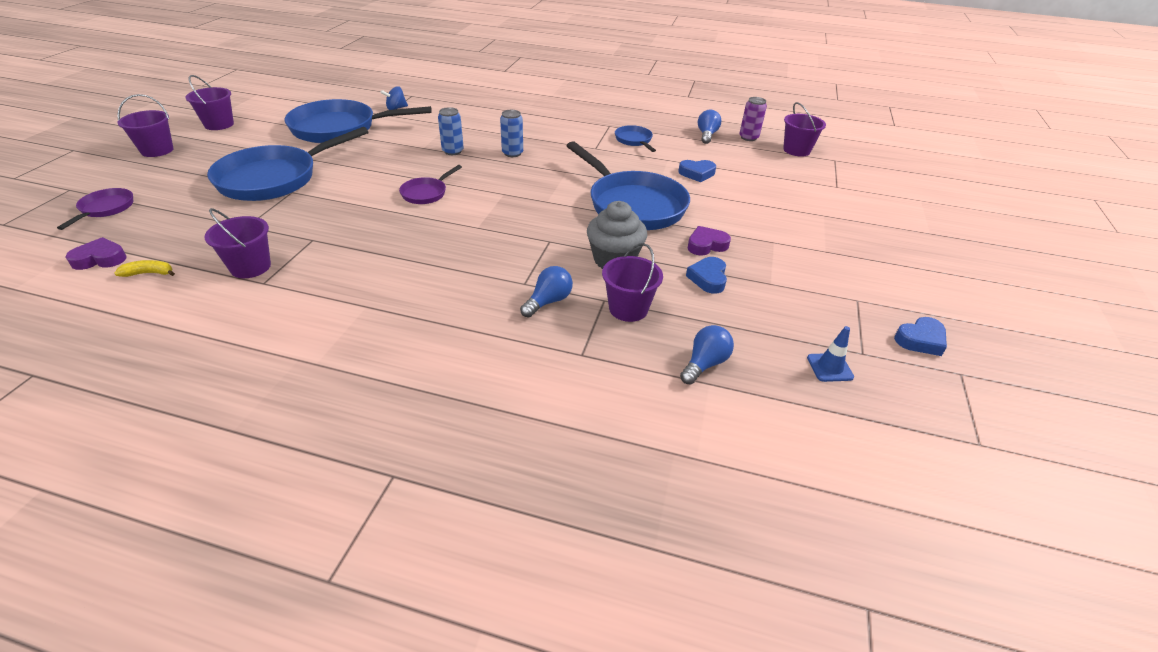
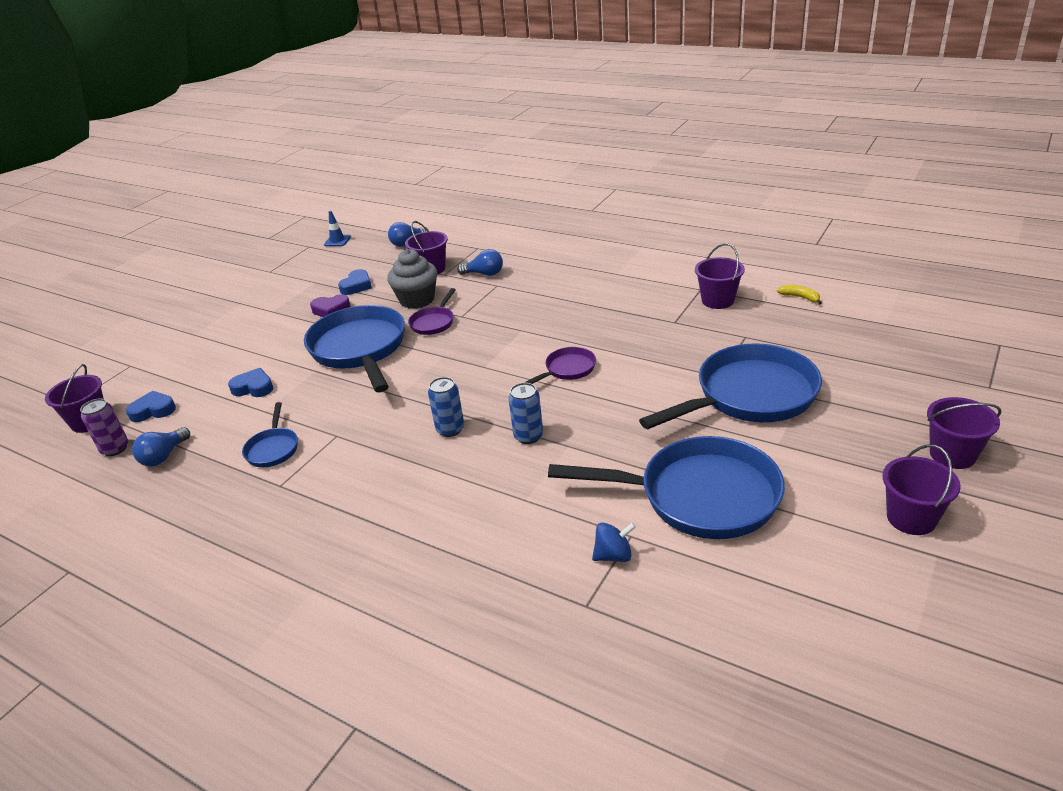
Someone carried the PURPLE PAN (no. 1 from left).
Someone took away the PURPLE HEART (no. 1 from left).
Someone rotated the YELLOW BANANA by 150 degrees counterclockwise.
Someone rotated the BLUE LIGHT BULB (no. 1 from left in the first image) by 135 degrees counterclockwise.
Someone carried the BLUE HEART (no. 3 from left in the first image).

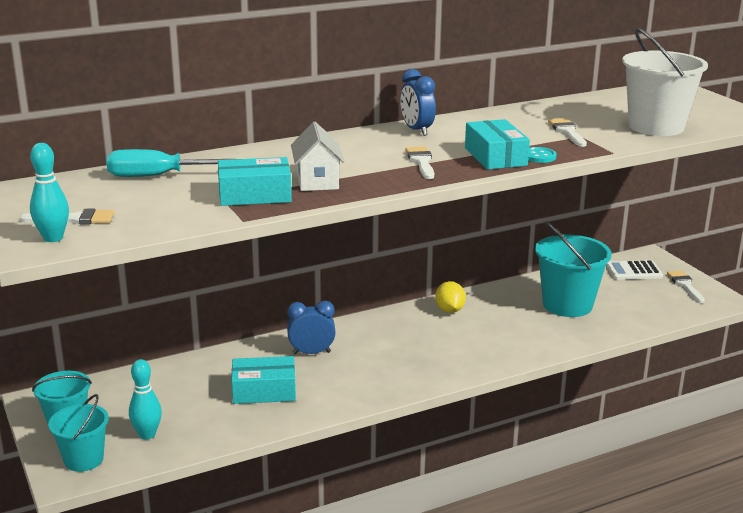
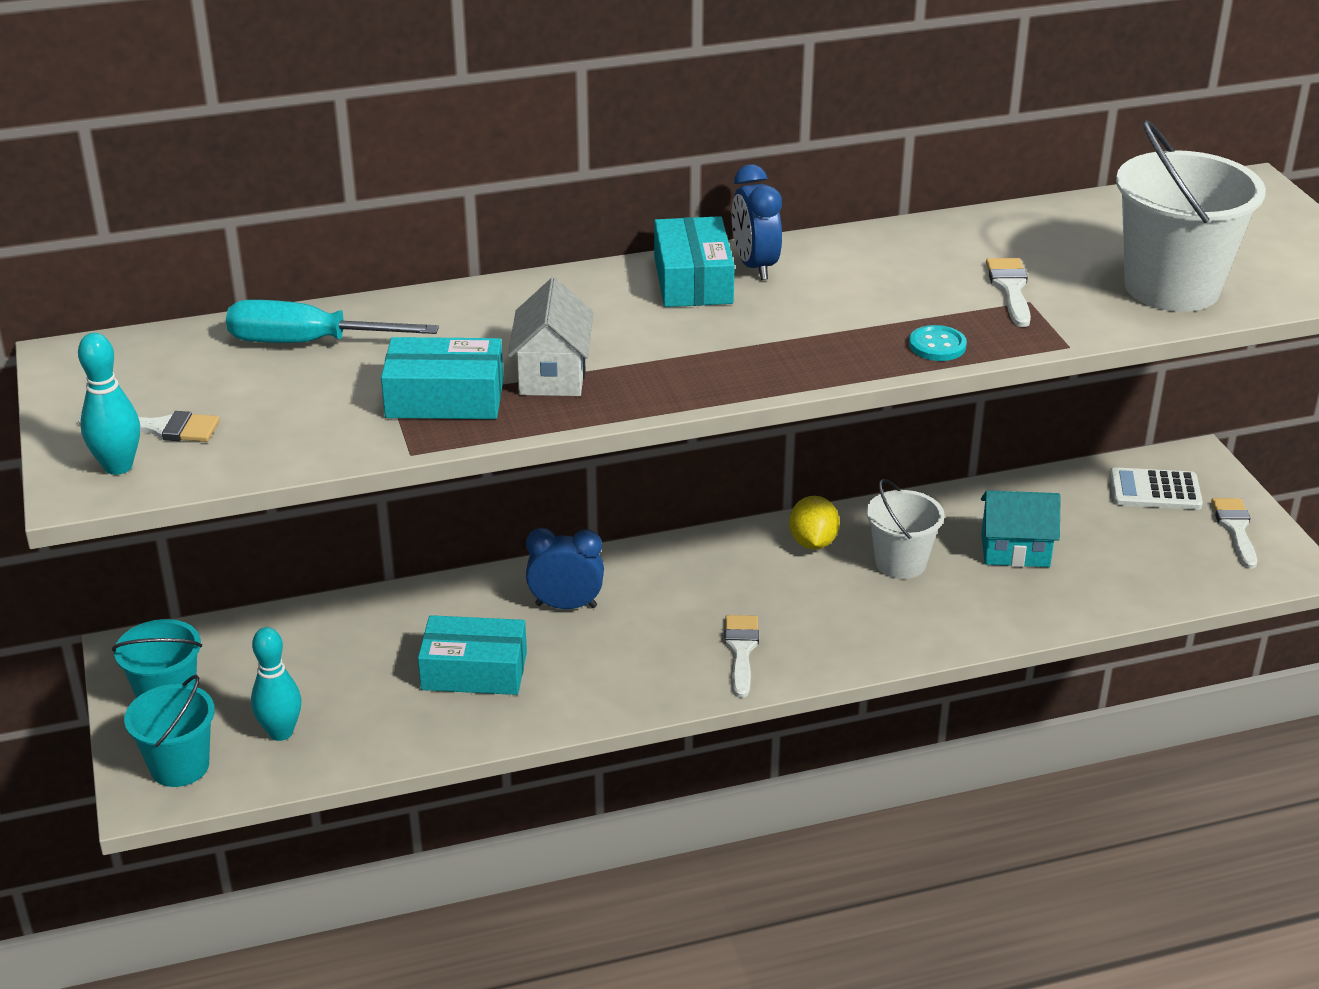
Someone carried the WHITE BRUSH (no. 2 from left).
Someone carried the TURQUOISE BOX (no. 3 from left).
Someone swapped the TURQUOISE BUCKET (no. 3 from left) for the TURQUOISE HOUSE.
Someone put down the WHITE BUCKET (no. 1 from left).

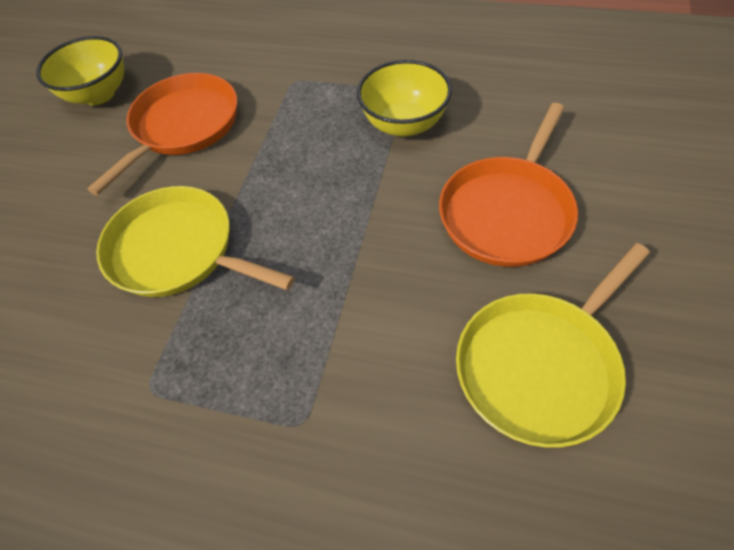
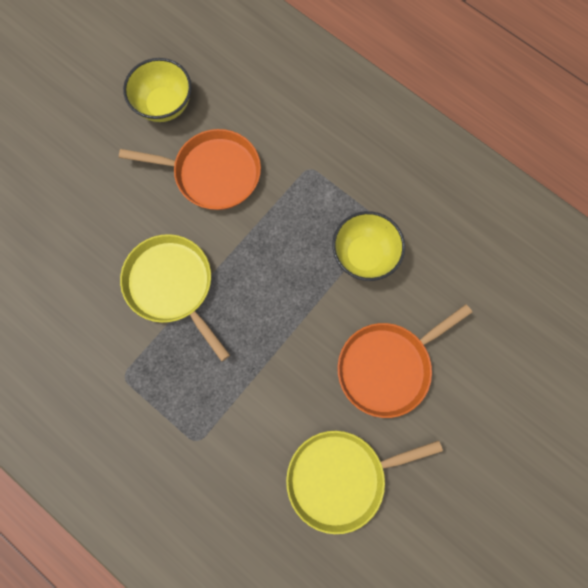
Someone rotated the ORANGE PAN (no. 1 from left) by 45 degrees clockwise.

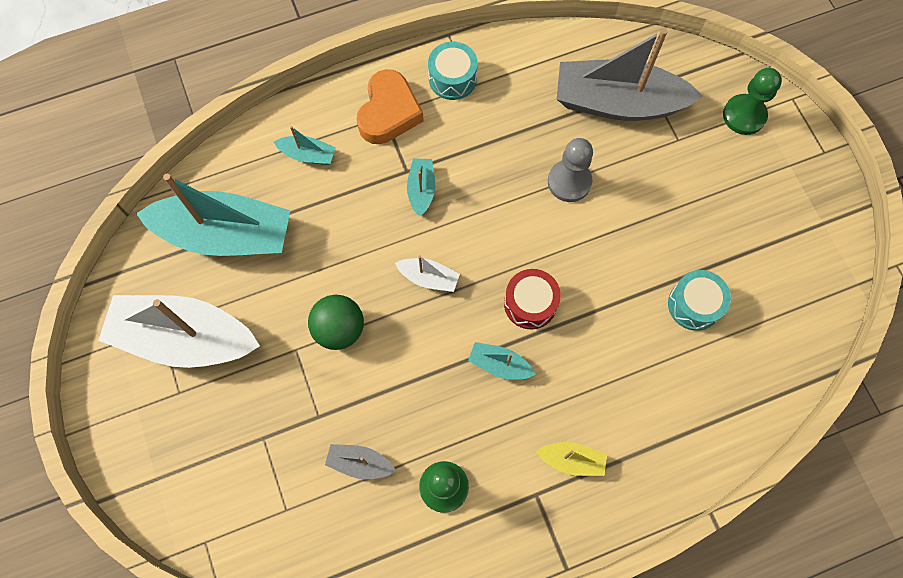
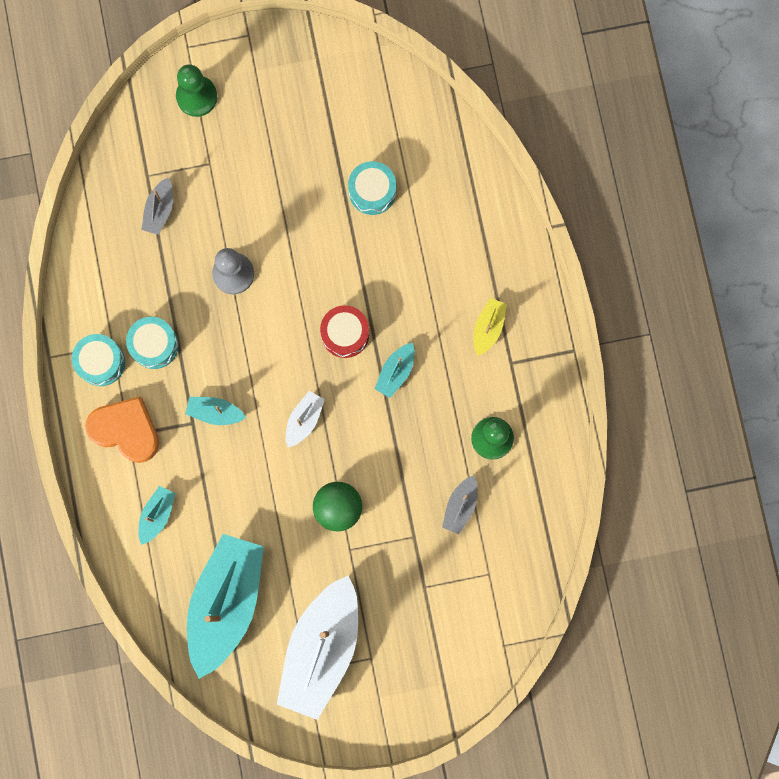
Someone scaled the GREY BOAT (no. 2 from left in the first image) by 0.43.
Someone put down the TURQUOISE DRUM (no. 2 from left).

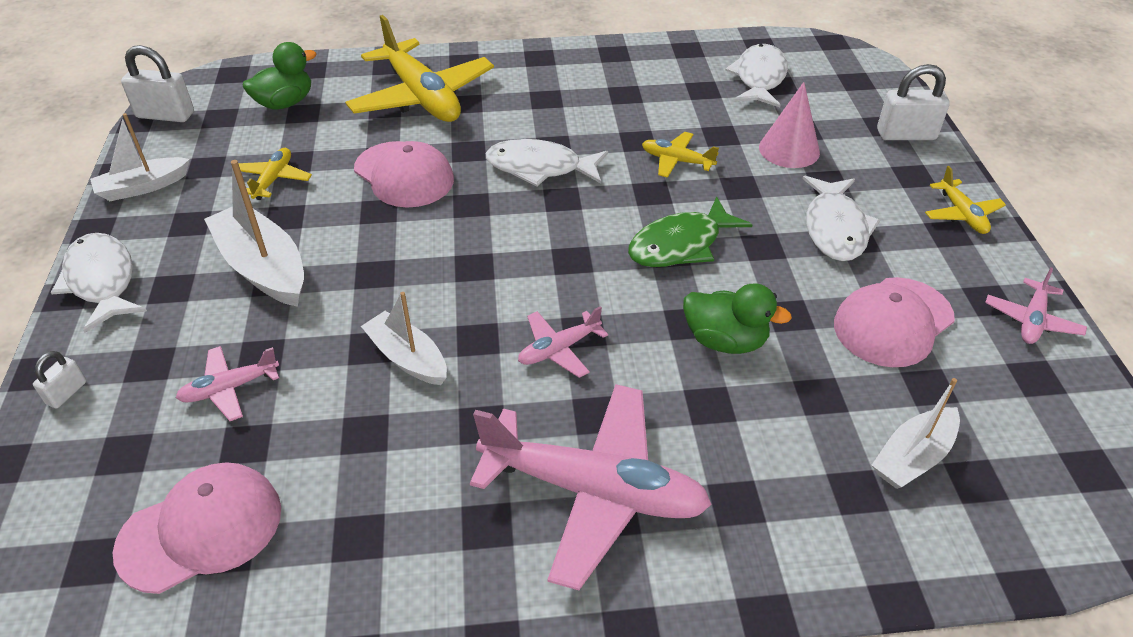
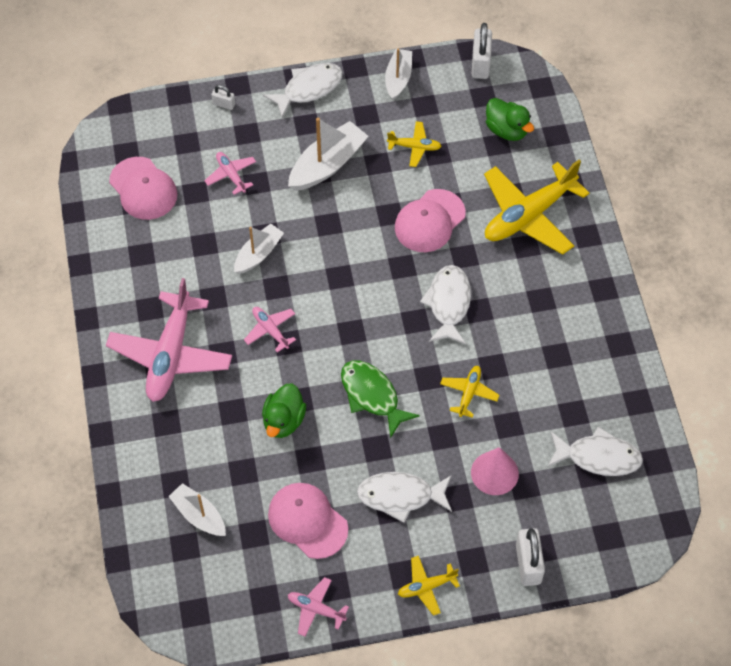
Someone rotated the WHITE BOAT (no. 1 from left in the first image) by 45 degrees clockwise.

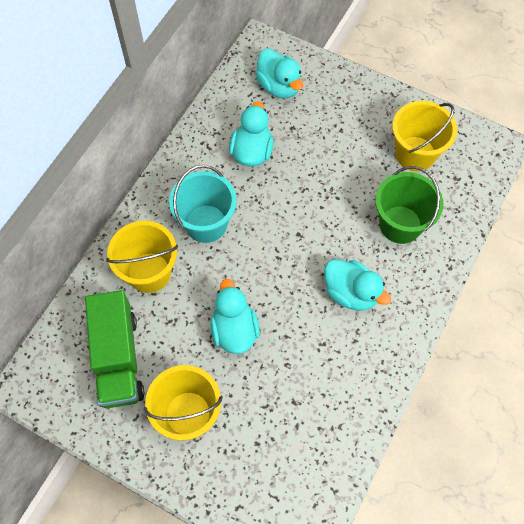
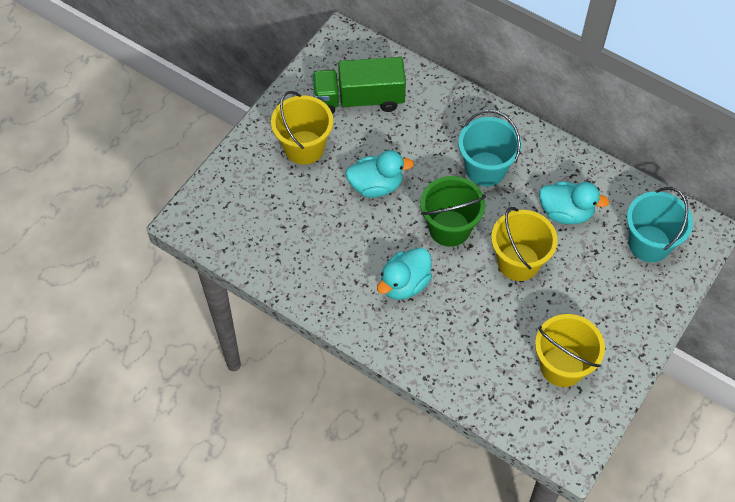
Someone carried the YELLOW BUCKET (no. 1 from left in the first image).
Someone swapped the TURQUOISE DUCK (no. 3 from left) for the TURQUOISE BUCKET (no. 2 from left).
Someone carried the GREEN BUCKET.

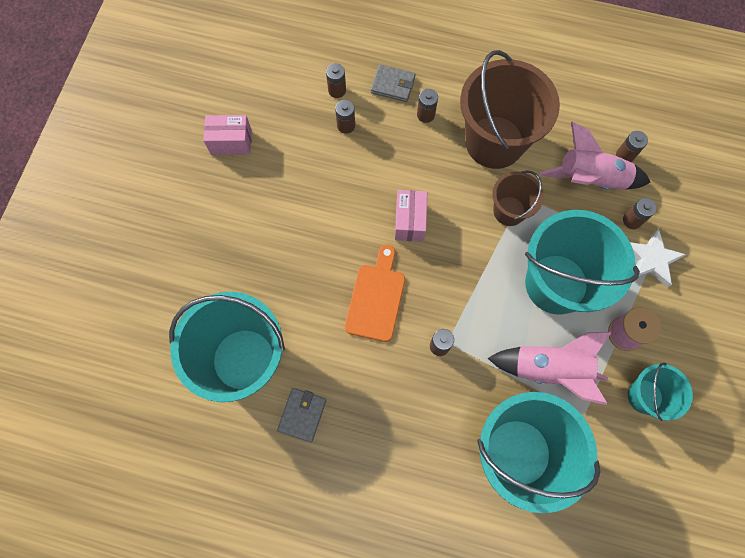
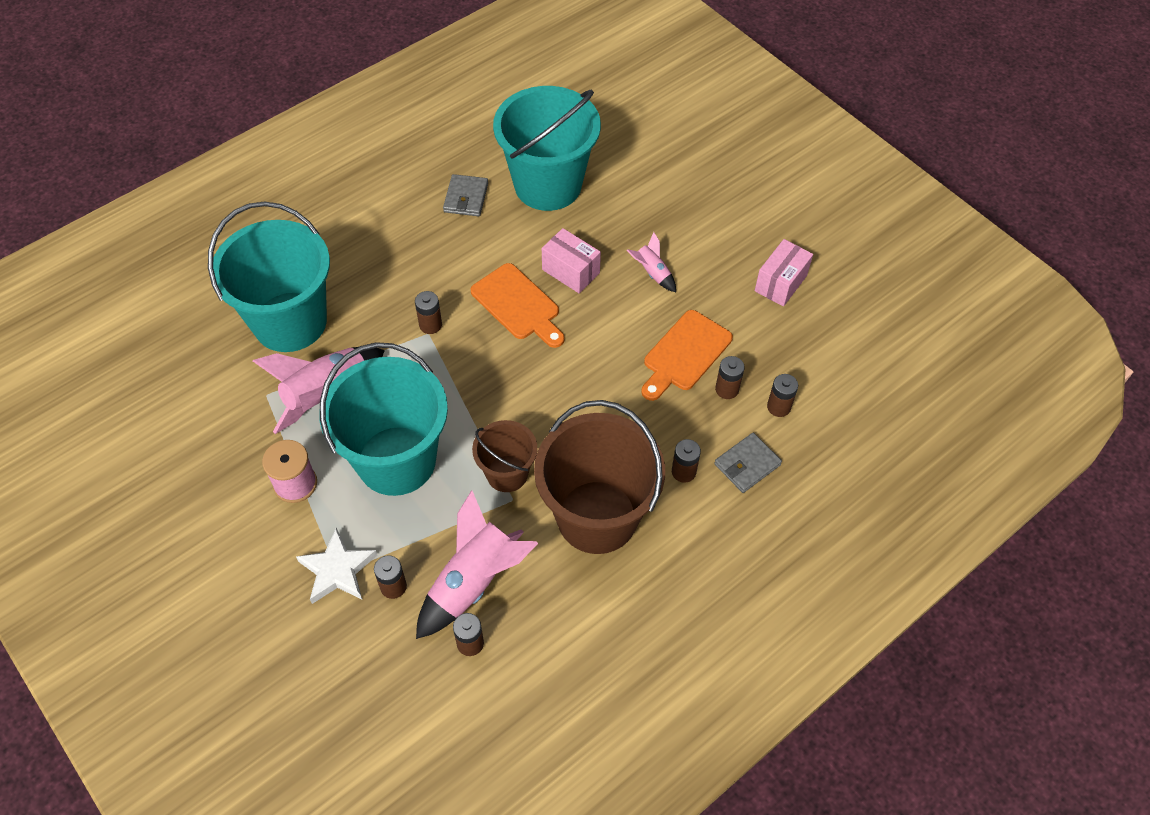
Someone rotated the GREY WALLET (no. 1 from left) by 45 degrees clockwise.
Someone carried the PINK BOX (no. 2 from left in the first image).
Someone took away the TURQUOISE BUCKET (no. 4 from left).
Someone put down the PINK ROCKET (no. 3 from left).
Someone put down the ORANGE CUTTING BOARD (no. 2 from left).

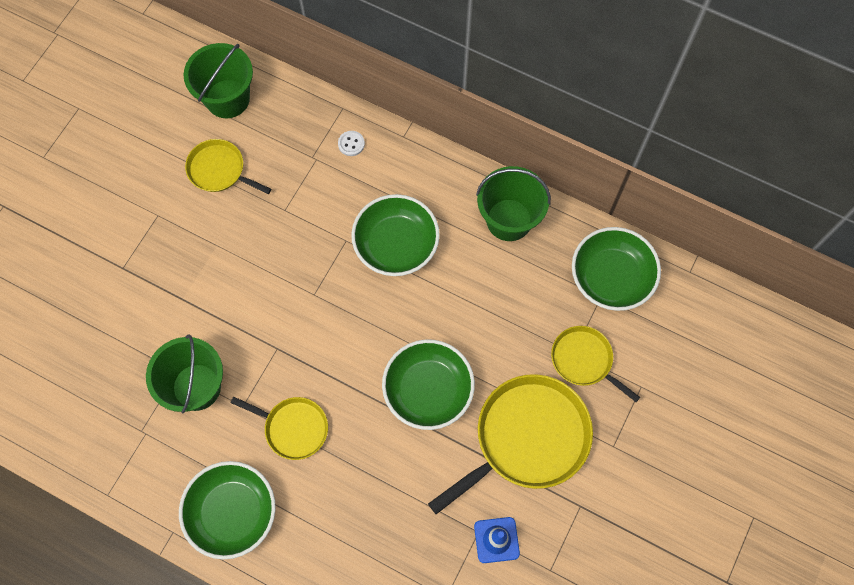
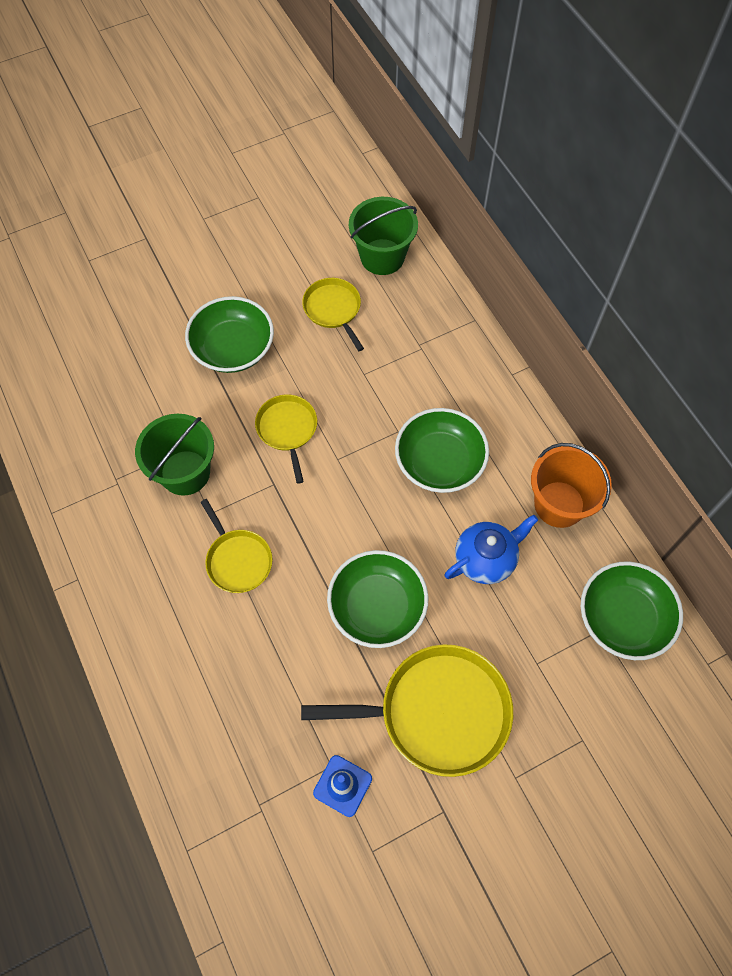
Someone carried the GREEN BOWL (no. 1 from left).
Someone took away the WHITE BUTTON.
Someone repainted the GREEN BUCKET (no. 3 from left), which became the ORANGE BUCKET.
Someone carried the YELLOW PAN (no. 4 from left in the first image).
Someone put down the BLUE TEAPOT.

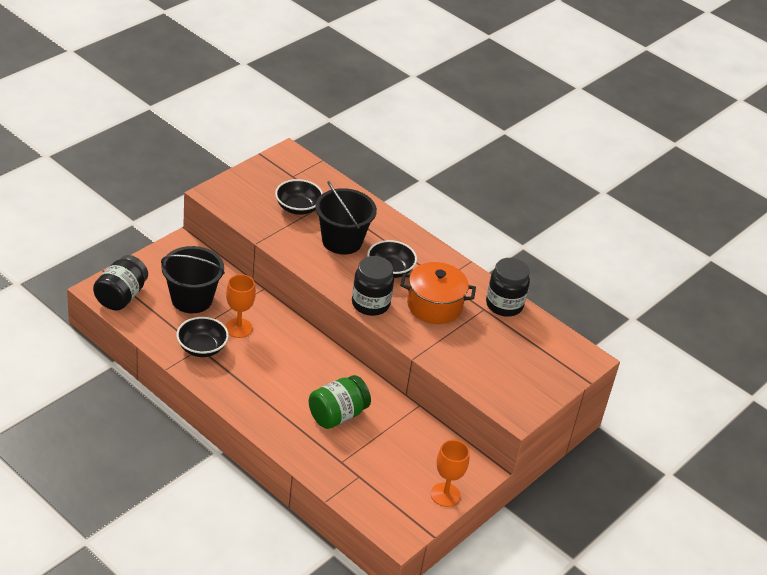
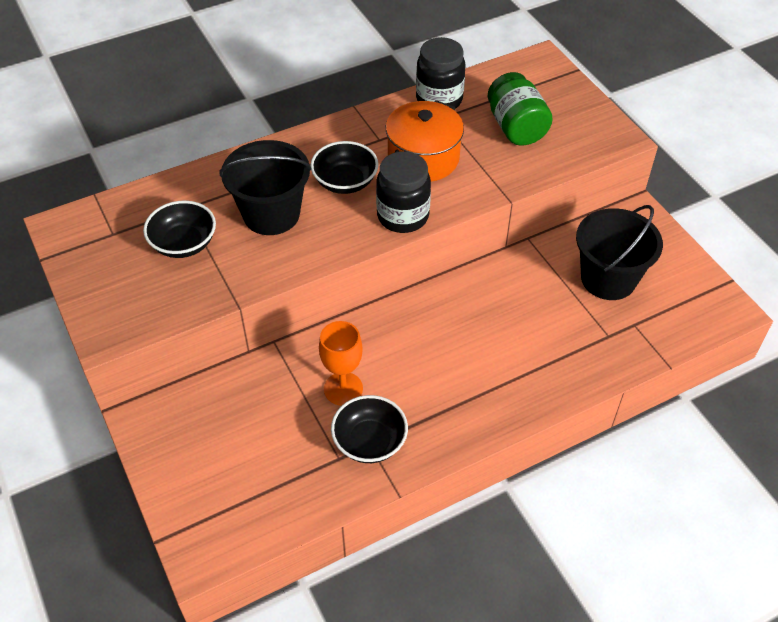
Someone took away the BLACK JAR (no. 1 from left).
Someone carried the BLACK BUCKET (no. 1 from left in the first image).
Someone carried the GREEN JAR.
Someone took away the ORANGE GOBLET (no. 2 from left).

